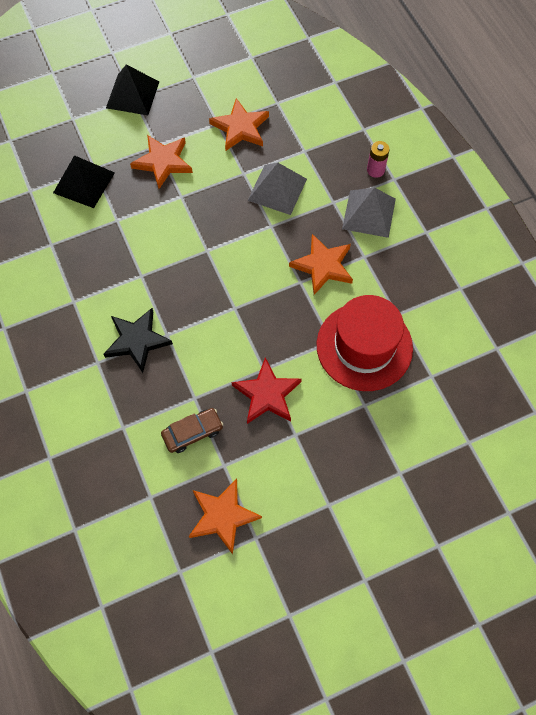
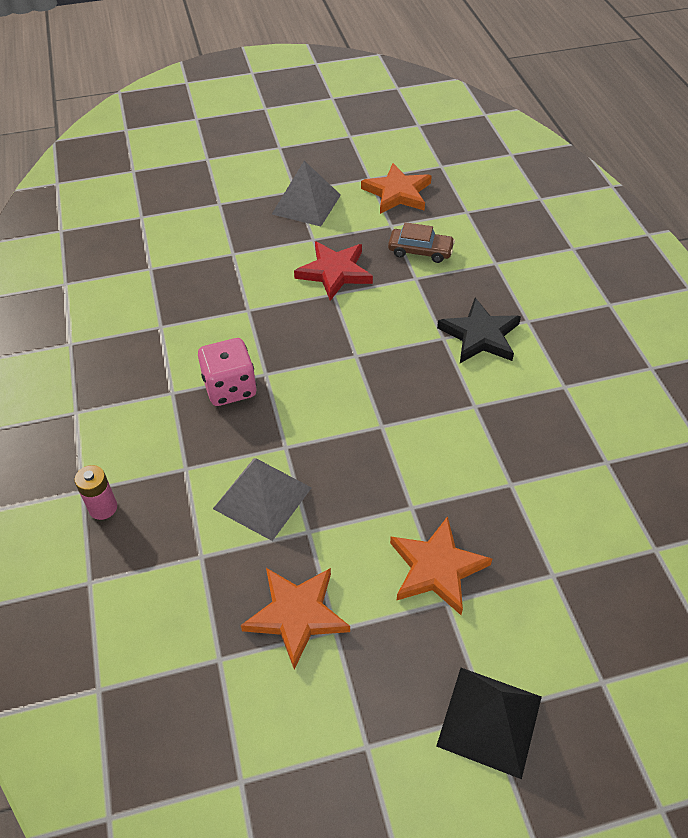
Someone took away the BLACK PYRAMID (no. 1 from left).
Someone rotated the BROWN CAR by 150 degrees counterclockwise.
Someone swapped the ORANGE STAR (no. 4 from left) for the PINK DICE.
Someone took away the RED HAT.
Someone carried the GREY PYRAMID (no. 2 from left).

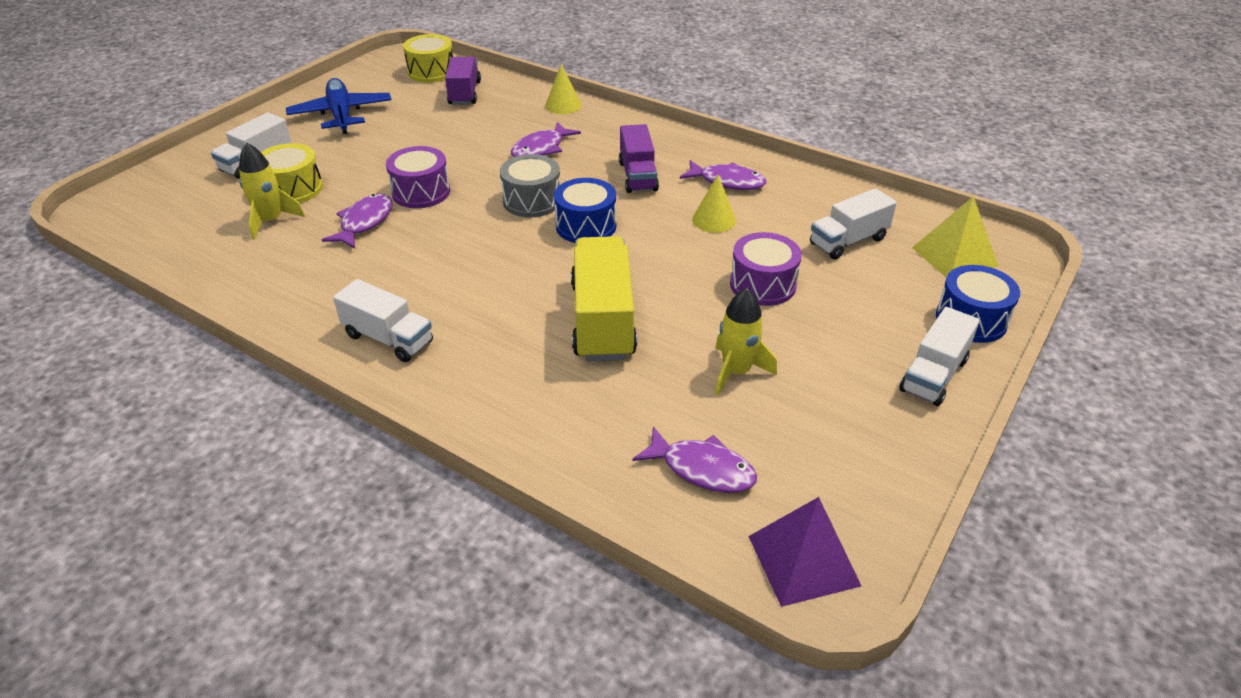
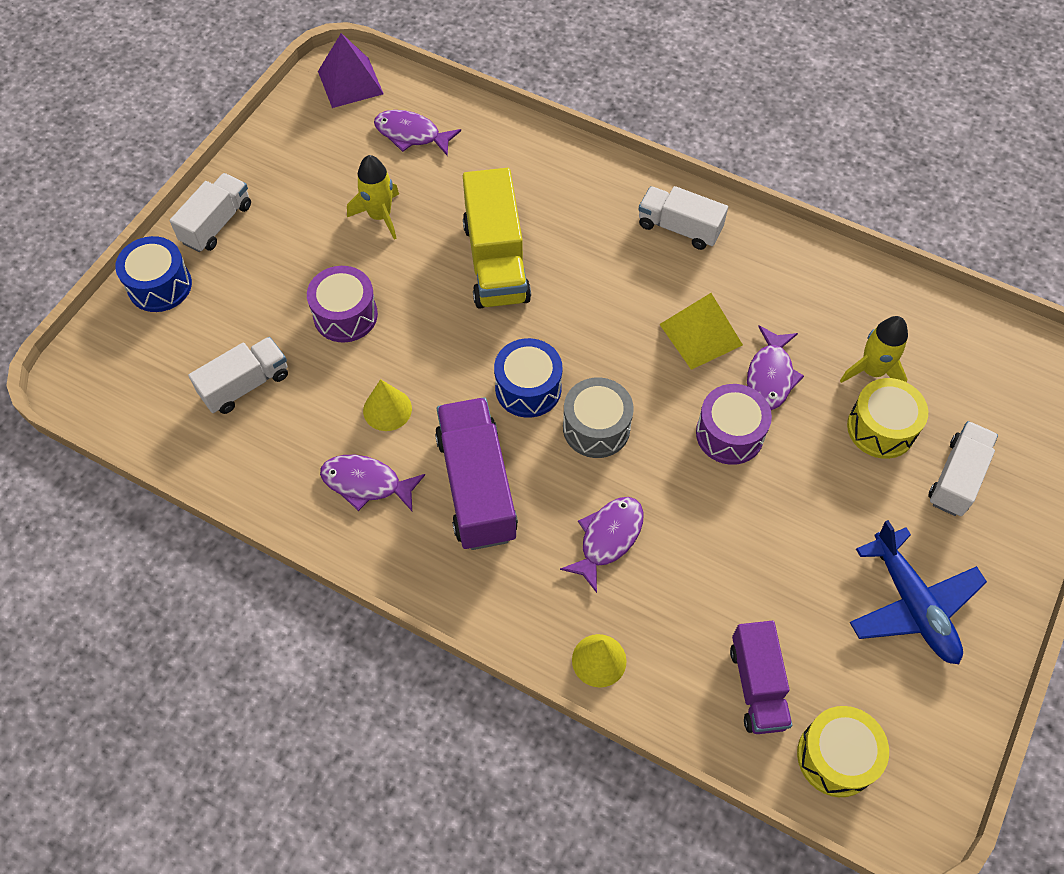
Someone scaled the PURPLE TRUCK (no. 2 from left in the first image) by 1.55.
Someone carried the YELLOW PYRAMID.

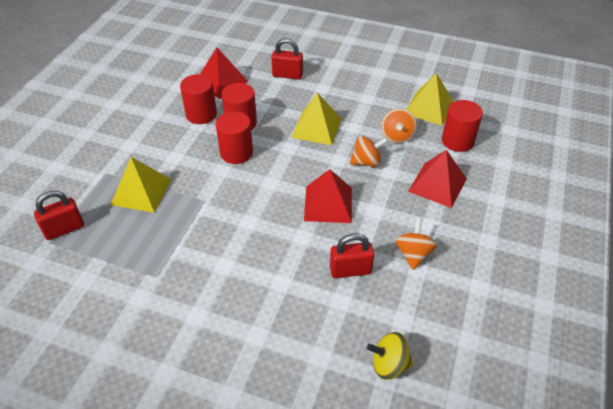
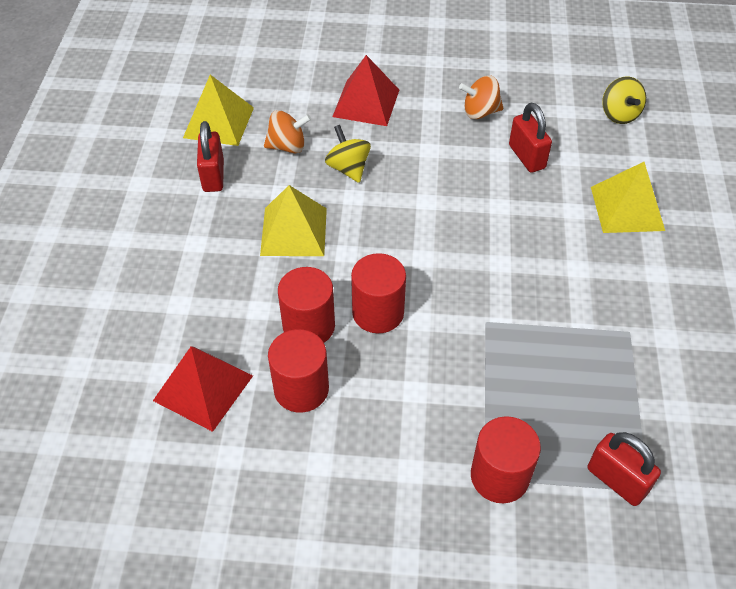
Someone carried the YELLOW PYRAMID (no. 1 from left in the first image).
Someone carried the RED PADLOCK (no. 2 from left in the first image).
Someone took away the RED PYRAMID (no. 2 from left).
Someone repainted the ORANGE SPINNING TOP (no. 1 from left), which became the YELLOW SPINNING TOP (no. 1 from left).
Someone carried the RED CYLINDER (no. 4 from left).

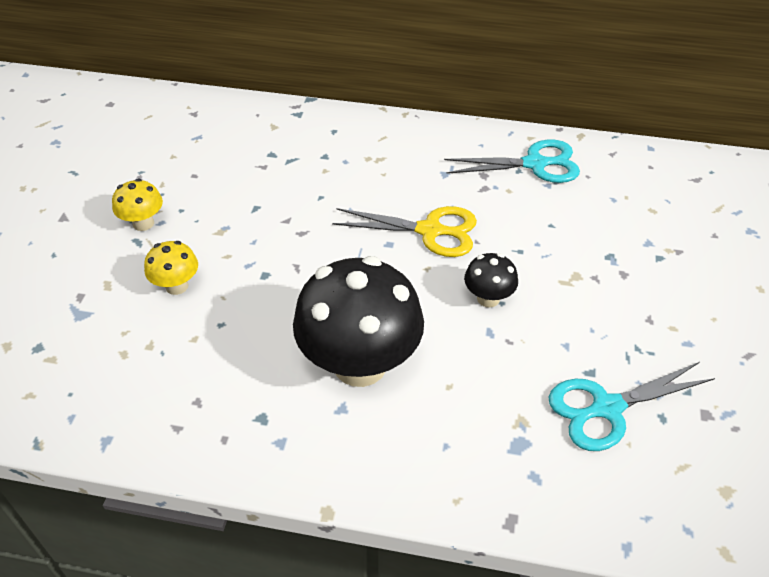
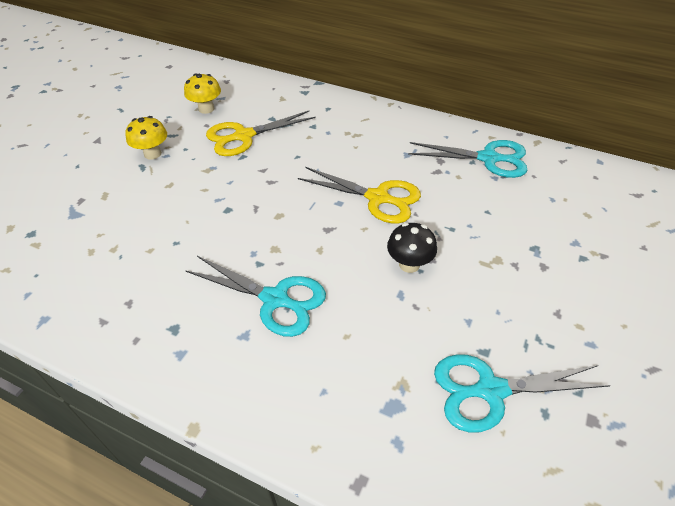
Someone carried the YELLOW MUSHROOM (no. 2 from left).
Someone swapped the BLACK MUSHROOM (no. 1 from left) for the TURQUOISE SCISSORS (no. 1 from left).
Someone put down the YELLOW SCISSORS (no. 1 from left).

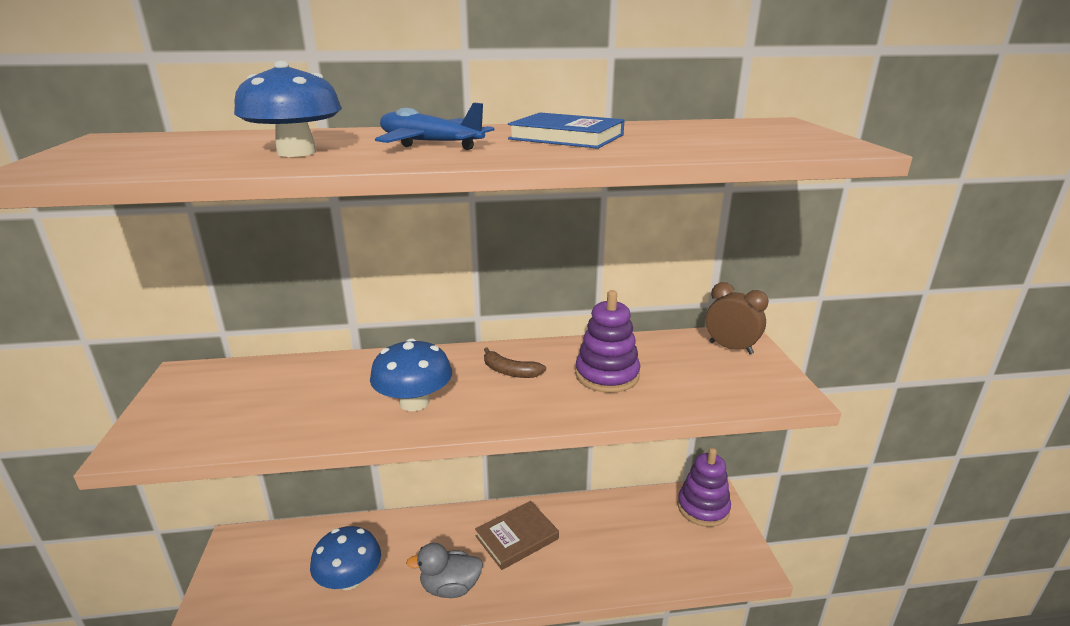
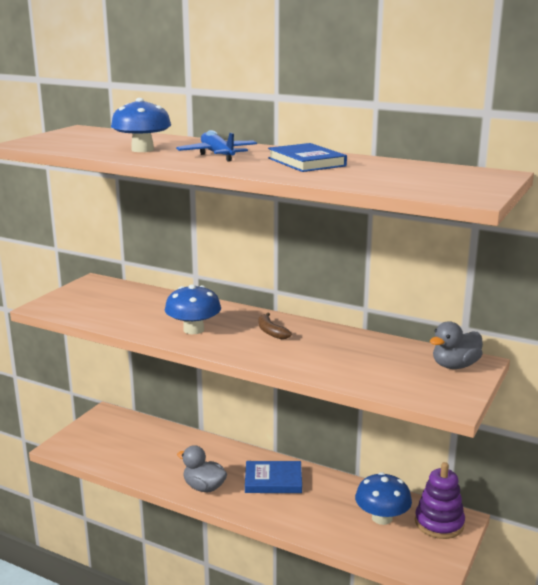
Someone carried the BLUE MUSHROOM (no. 2 from left in the first image).
Someone repainted the BROWN BOOK, which became the BLUE BOOK (no. 1 from left).
Someone took away the PURPLE STACKING TOY (no. 1 from left).
Someone swapped the BROWN CLOCK for the GREY DUCK (no. 2 from left).

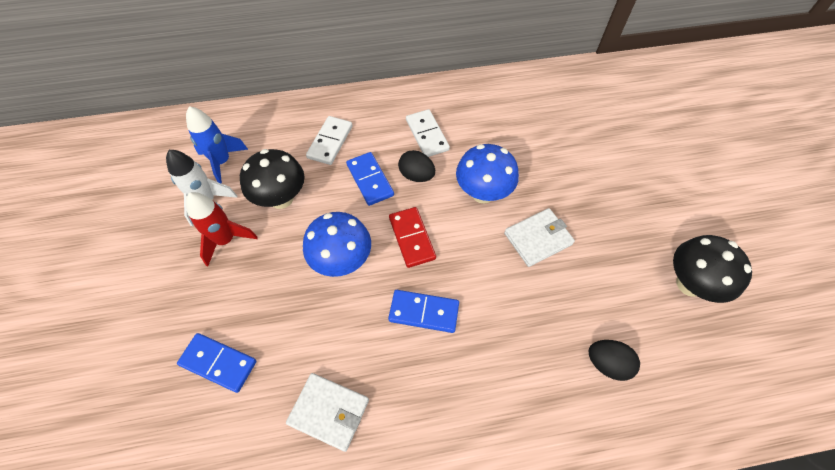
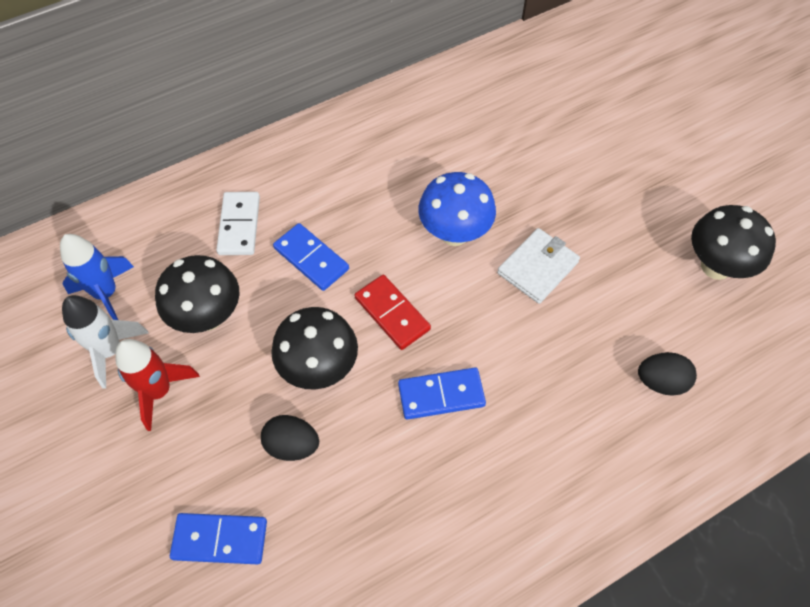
Someone took away the WHITE WALLET (no. 1 from left).
Someone repainted the BLUE MUSHROOM (no. 1 from left), which became the BLACK MUSHROOM (no. 2 from left).
Someone carried the BLACK EGG (no. 1 from left).
Someone took away the WHITE DOMINO (no. 2 from left).

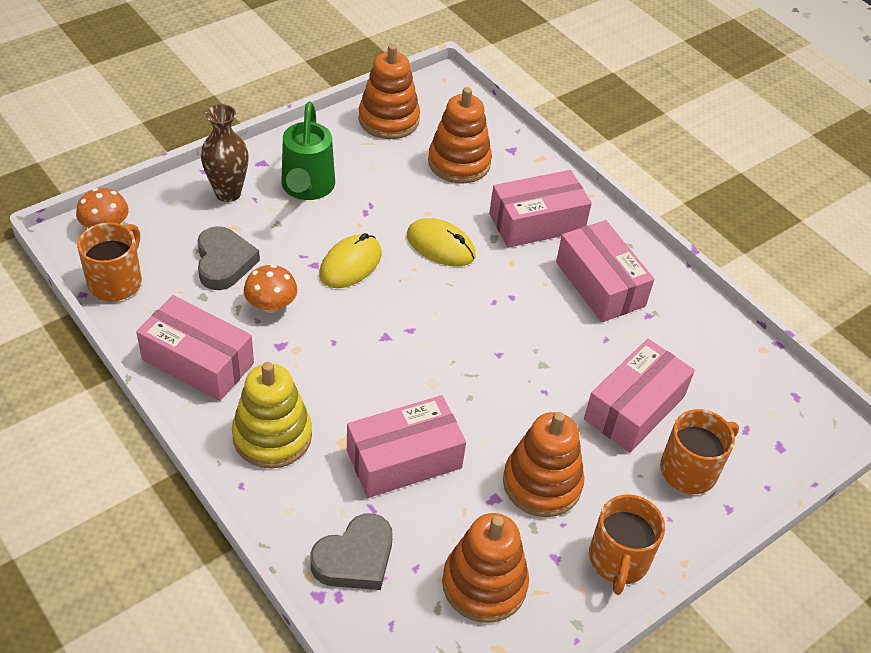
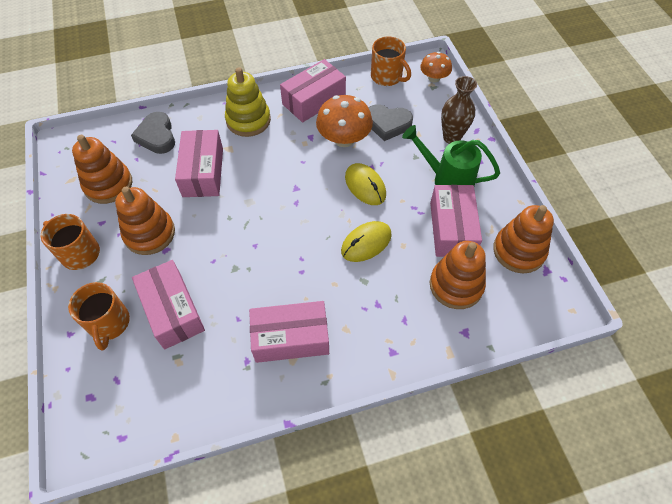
Someone scaled the ORANGE MUSHROOM (no. 2 from left in the first image) by 1.63.
Someone carried the PINK BOX (no. 3 from left in the first image).

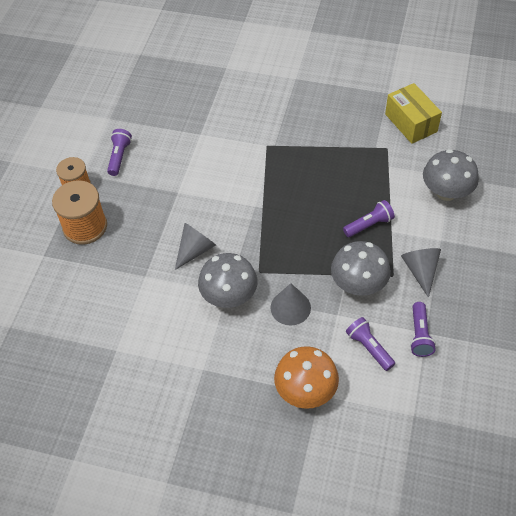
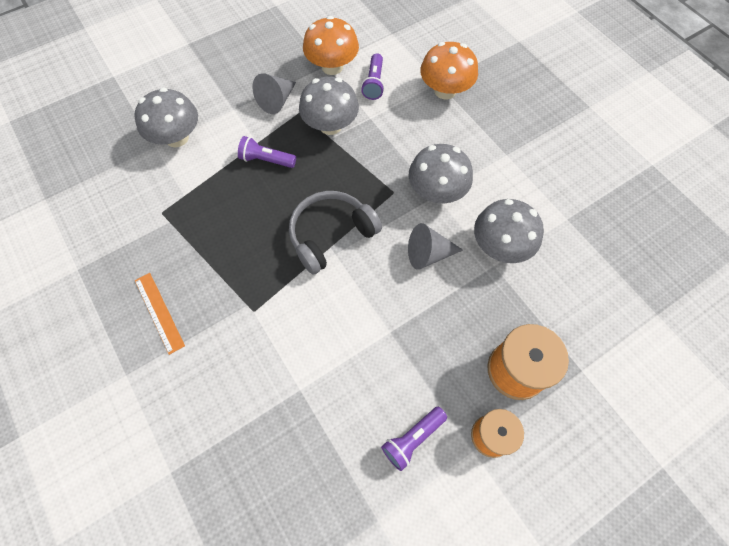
Someone took away the GREY CONE (no. 2 from left).
Someone took away the YELLOW BOX.
Someone swapped the PURPLE FLASHLIGHT (no. 4 from left) for the ORANGE MUSHROOM (no. 1 from left).
Someone put down the ORANGE RULER.
Someone put down the GREY HEADPHONES.
Someone put down the GREY MUSHROOM (no. 4 from left).

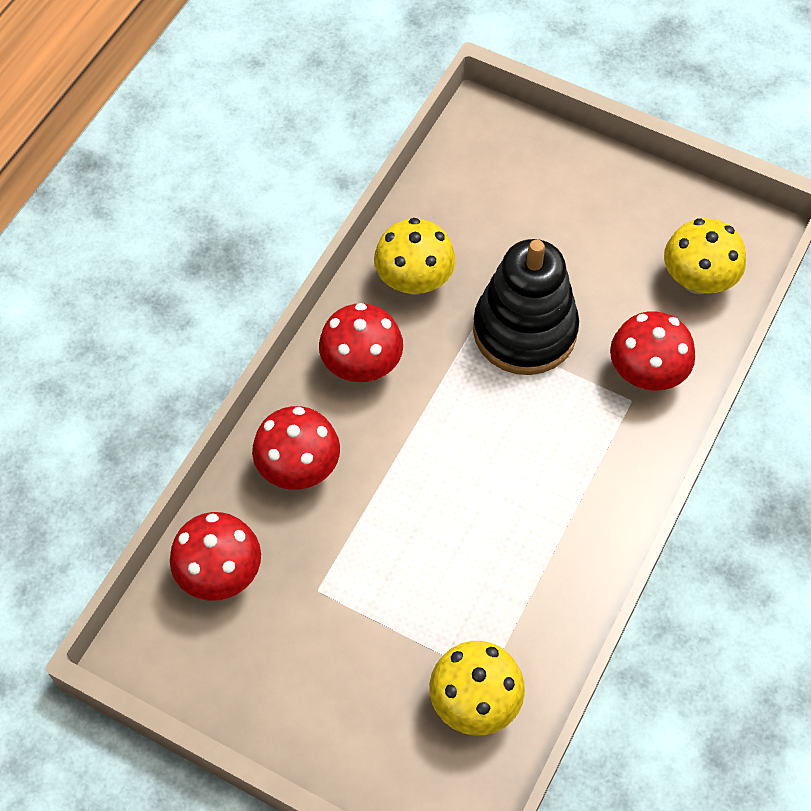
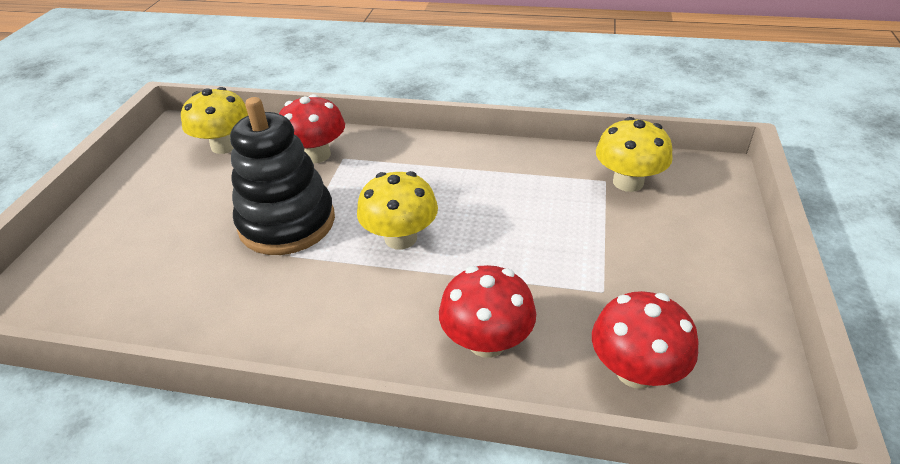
Someone took away the RED MUSHROOM (no. 3 from left).
Someone carried the YELLOW MUSHROOM (no. 1 from left in the first image).

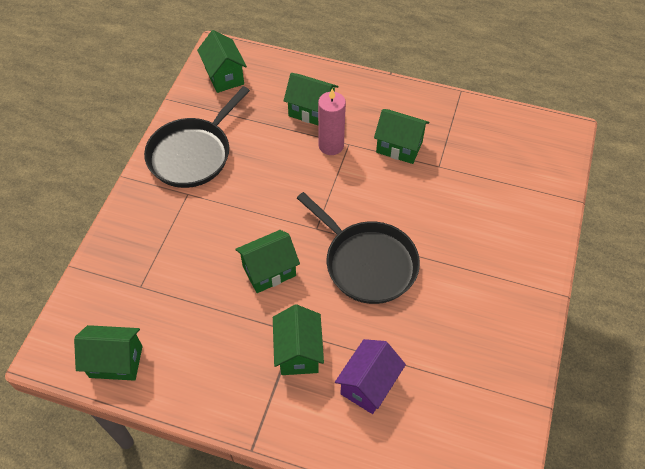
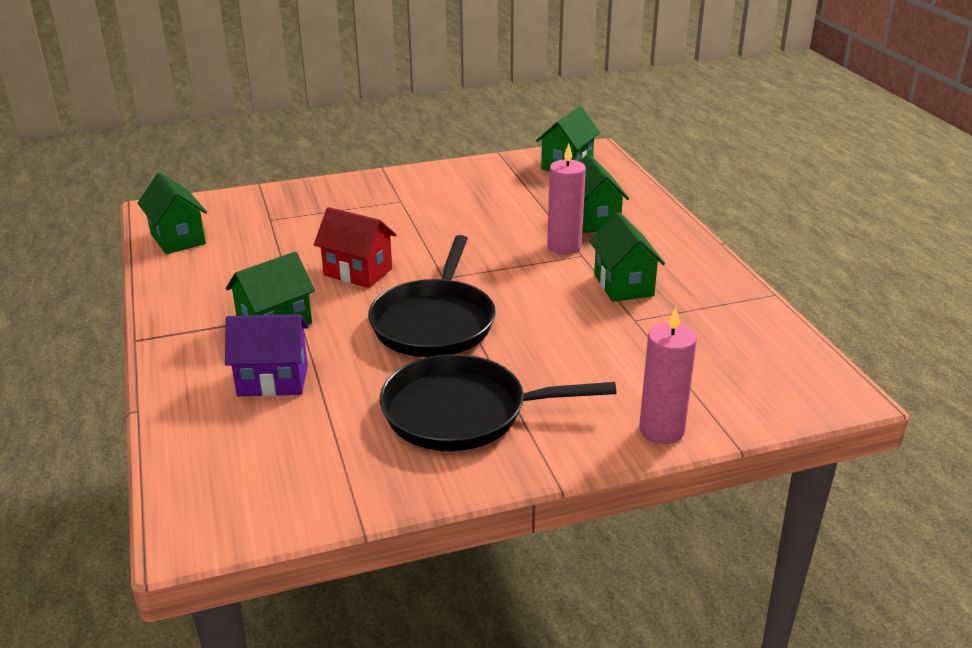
Someone carried the BLACK PAN (no. 1 from left in the first image).
Someone repainted the GREEN HOUSE (no. 3 from left), which became the RED HOUSE.
Someone put down the PINK CANDLE (no. 2 from left).

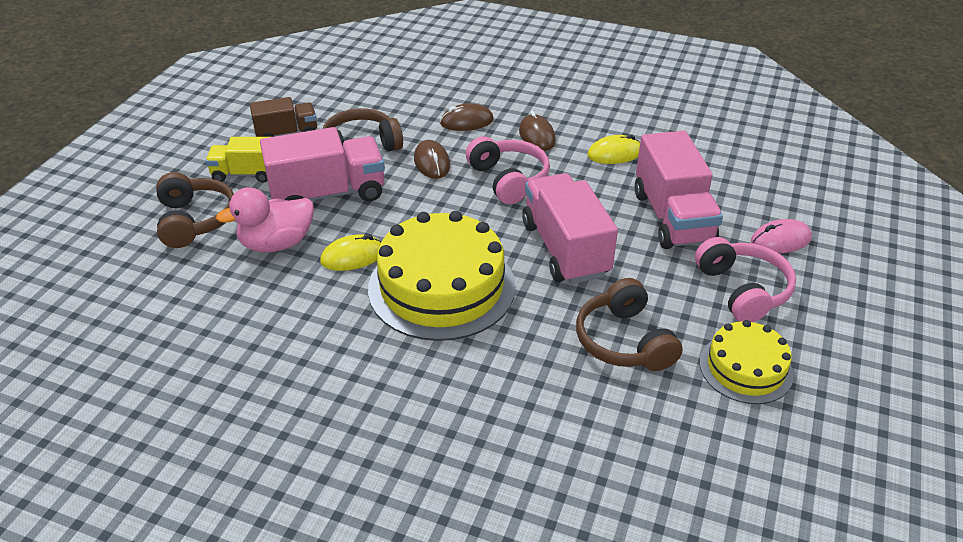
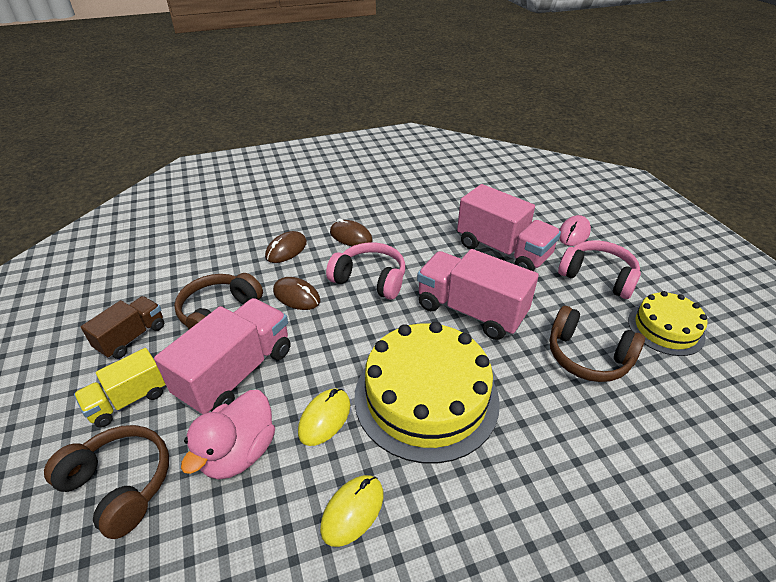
Someone carried the YELLOW MOUSE (no. 2 from left).

